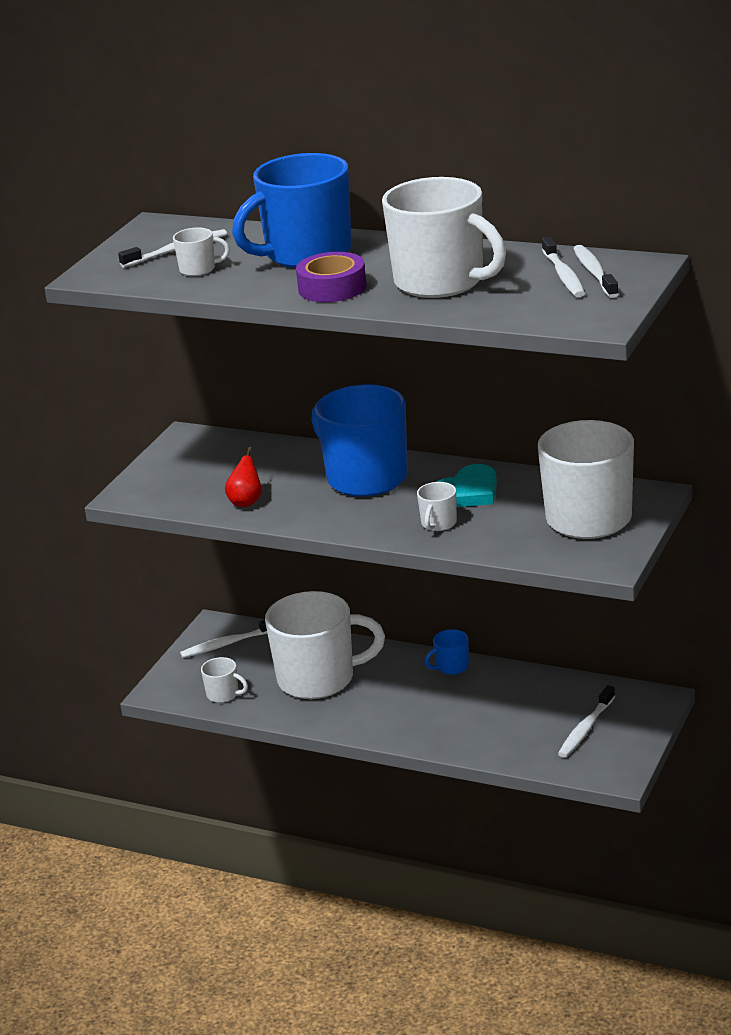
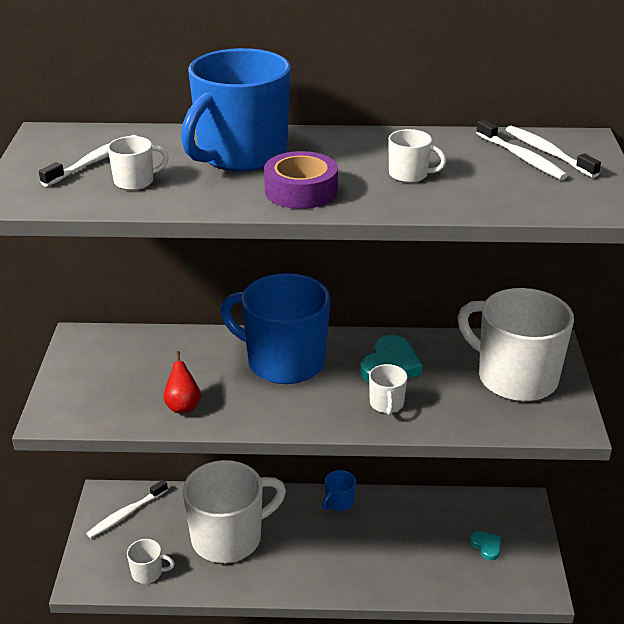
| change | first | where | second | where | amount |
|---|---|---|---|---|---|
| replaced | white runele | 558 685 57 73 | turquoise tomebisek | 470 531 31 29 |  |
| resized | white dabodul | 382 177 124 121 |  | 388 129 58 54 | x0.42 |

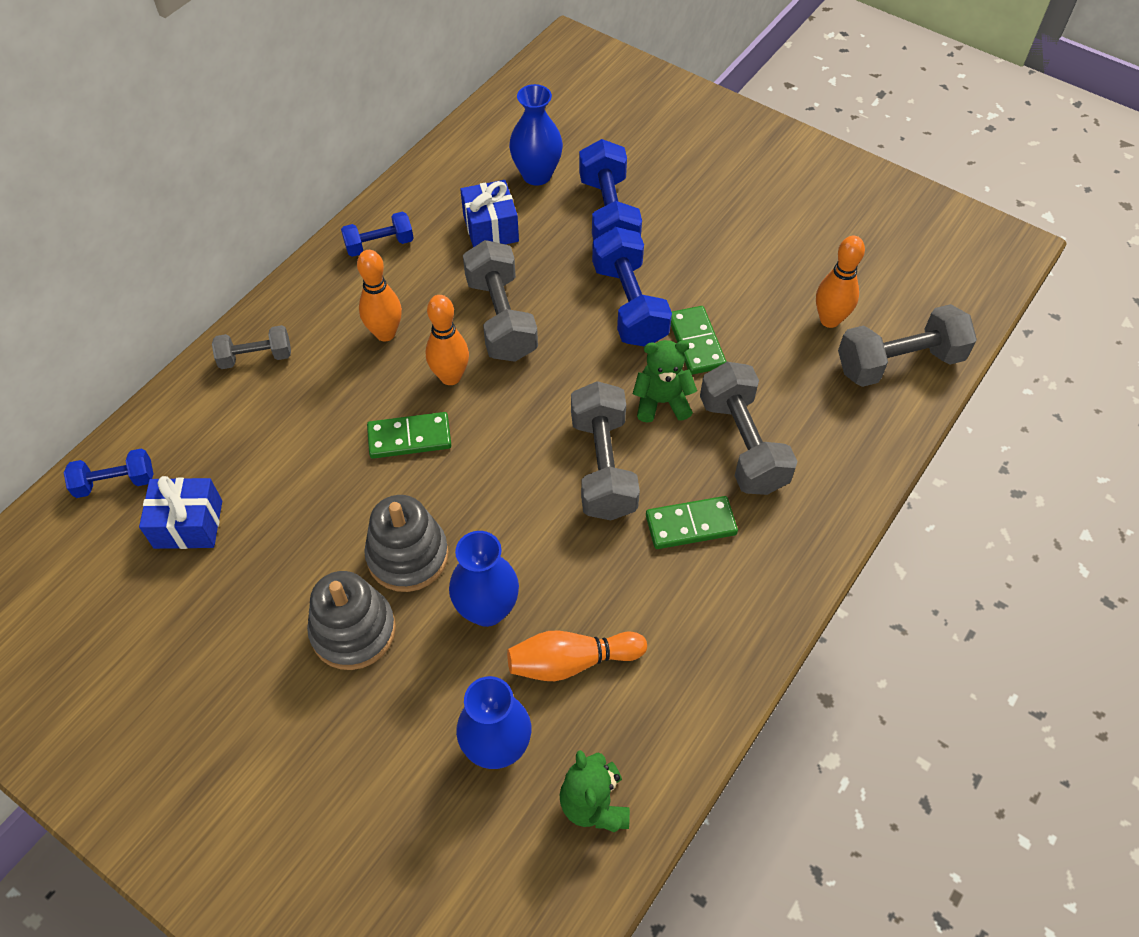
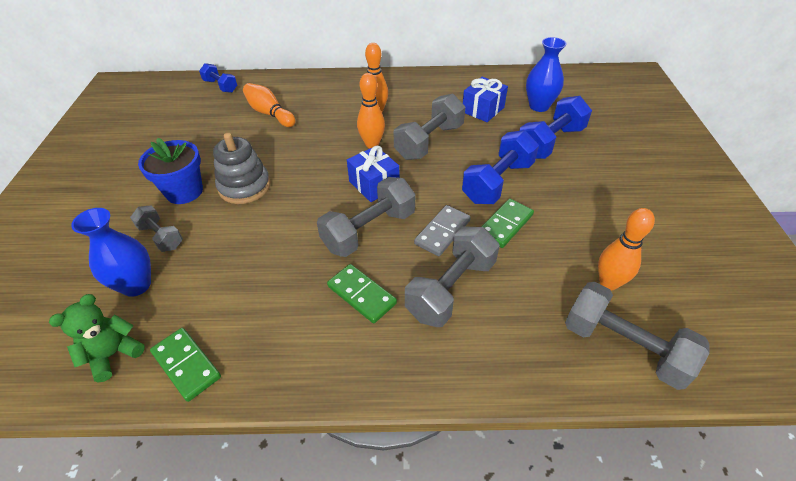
| change | first | where | second | where | amount |
|---|---|---|---|---|---|
| removed | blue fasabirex | 341 212 73 45 |  |  |  |
| removed | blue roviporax | 449 531 70 96 |  |  |  |
| moved | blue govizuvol | 139 476 83 73 |  | 347 146 52 56 |  |
| moved | grey fasabirex | 212 325 79 44 |  | 130 206 53 46 |  |
| moved | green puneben | 367 412 84 47 |  | 150 328 71 74 |  |
| moved | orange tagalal | 507 631 140 50 |  | 243 83 52 44 |  |
| replaced | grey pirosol | 307 571 89 99 | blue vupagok | 138 138 65 66 |  |
| replaced | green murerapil | 633 340 64 83 | grey puneben | 414 205 57 51 |  |

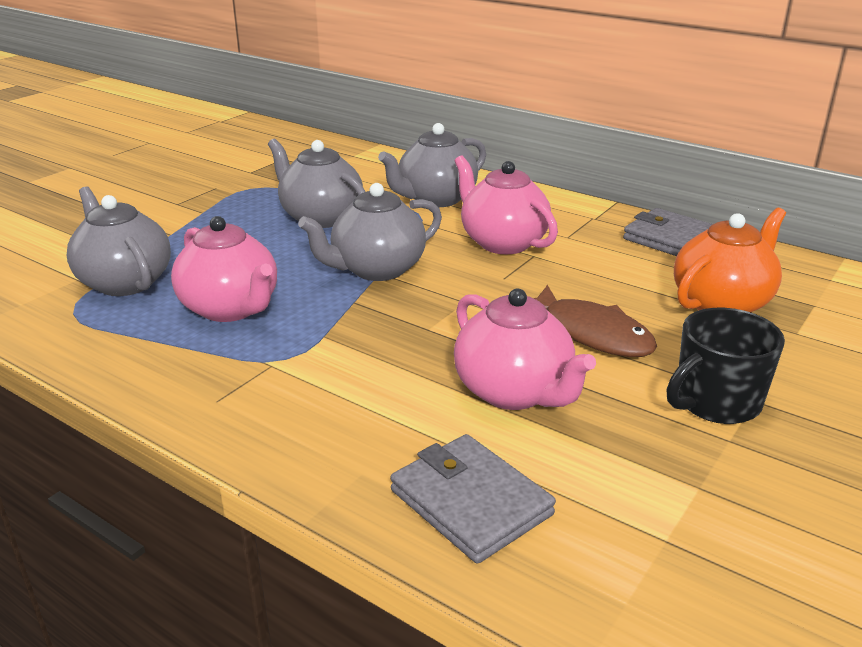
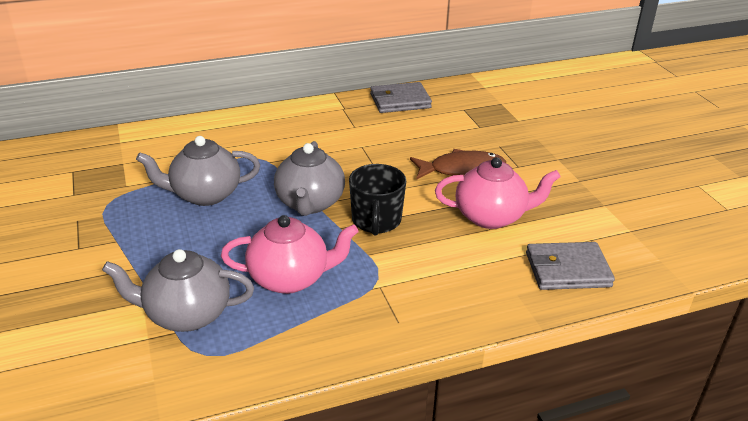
| change | first | where | second | where | amount |
|---|---|---|---|---|---|
| removed | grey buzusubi | 378 123 108 84 |  |  |  |
| removed | pink buzusubi | 455 155 103 99 |  |  |  |
| removed | orange buzusubi | 674 207 112 105 |  |  |  |
| moved | black dabodul | 666 308 119 116 |  | 349 164 57 71 |  |

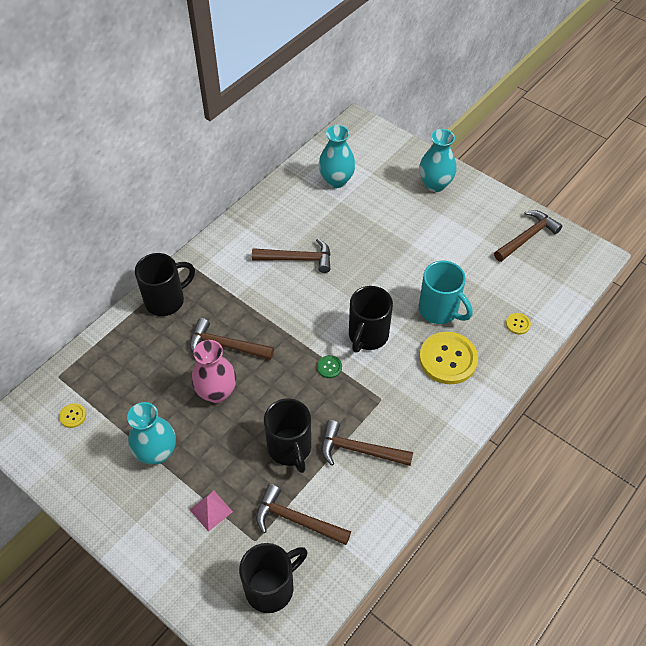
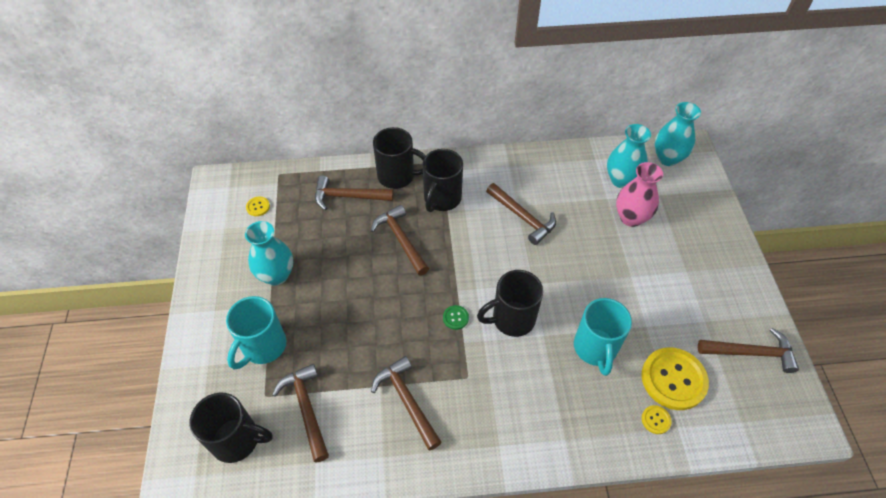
| change | first | where | second | where | amount |
|---|---|---|---|---|---|
| added |  |  | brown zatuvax | 315 176 79 34 |  |
| moved | pink roviporax | 192 340 44 63 |  | 616 162 47 65 |  |
| moved | black dabodul | 264 398 47 75 |  | 422 149 41 63 |  |
| moved | turquoise roviporax | 419 129 38 63 |  | 655 102 46 64 |  |
| moved | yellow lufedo | 419 332 59 52 |  | 641 347 68 63 |  |
| replaced | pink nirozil | 190 491 43 41 | turquoise dabodul | 226 296 60 74 |  |

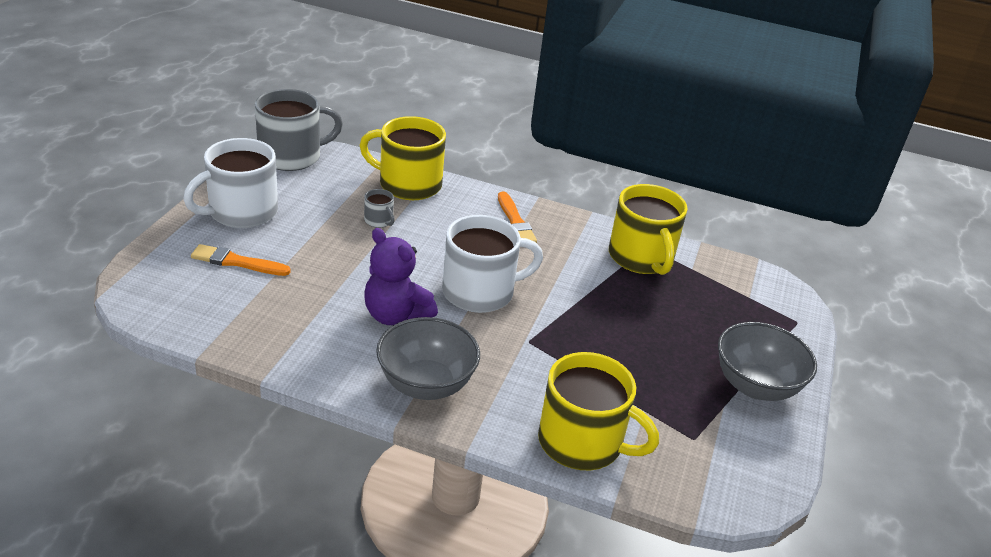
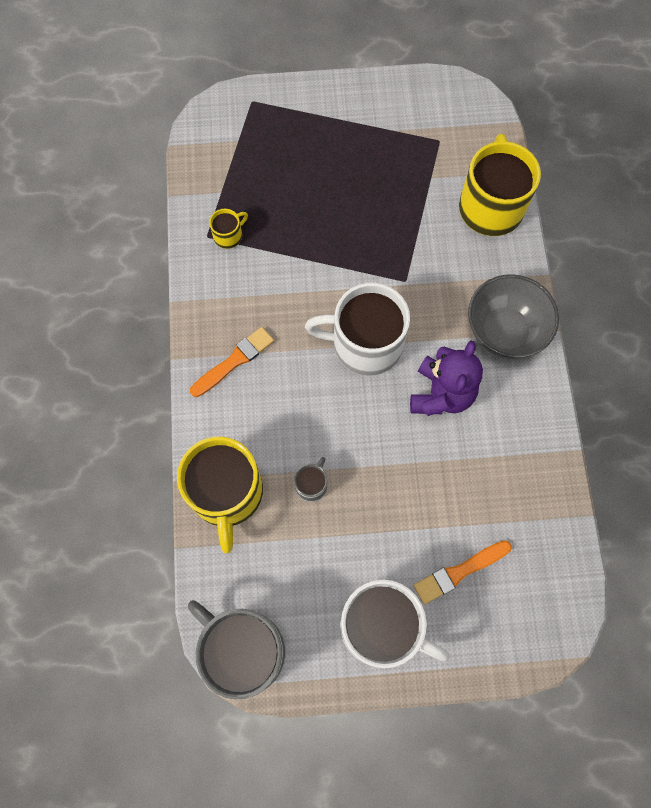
| change | first | where | second | where | amount |
|---|---|---|---|---|---|
| removed | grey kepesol | 718 322 99 79 |  |  |  |
| turned | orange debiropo | 191 244 100 32 |  | 414 540 98 64 | 75 degrees clockwise |
| turned | white dabodul | 442 215 101 98 |  | 305 283 105 93 | 45 degrees counterclockwise |
| resized | yellow dabodul | 609 184 79 91 |  | 209 209 39 40 | x0.44 |

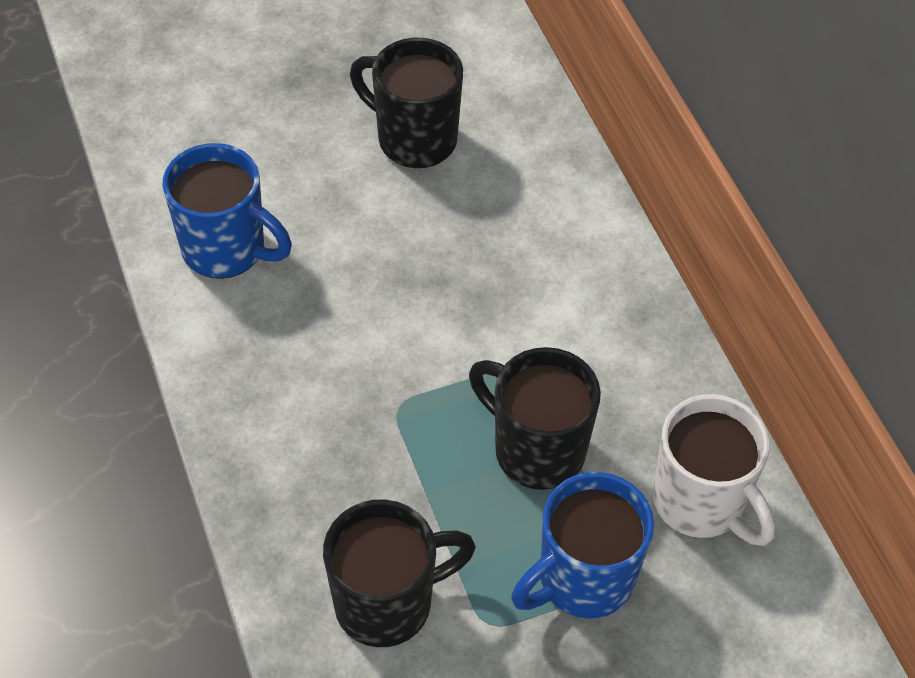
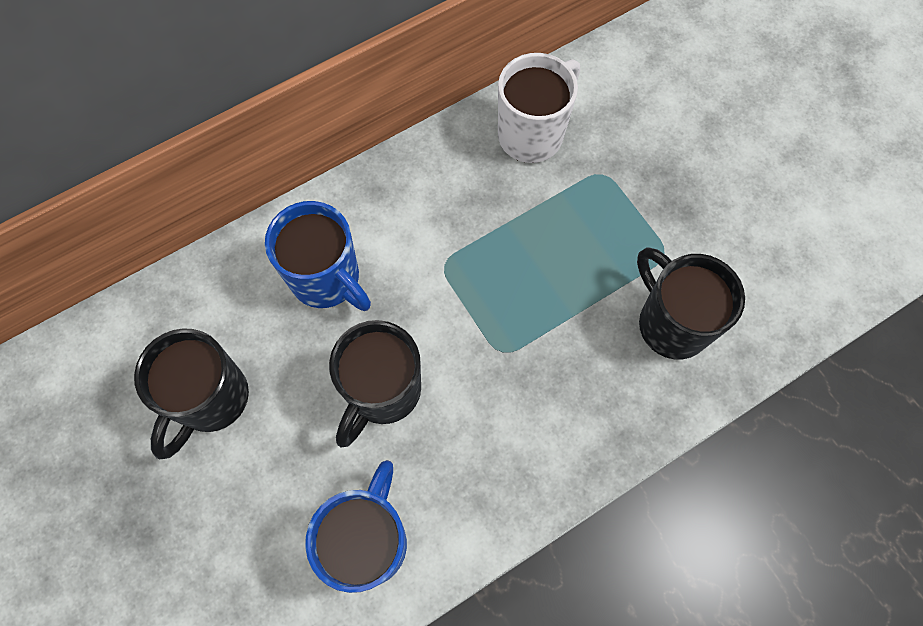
| change | first | where | second | where | amount |
|---|---|---|---|---|---|
| moved | black dabodul | 469 347 132 143 |  | 329 320 92 127 |  |
| moved | blue dabodul | 512 472 142 147 |  | 265 201 106 110 |  |

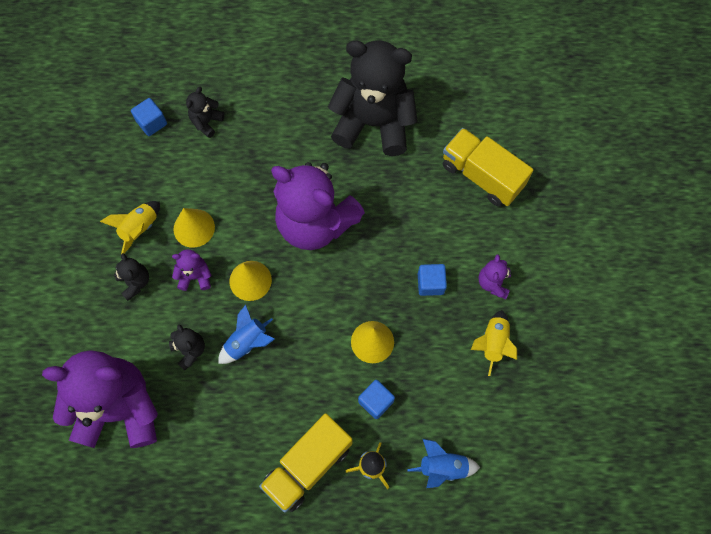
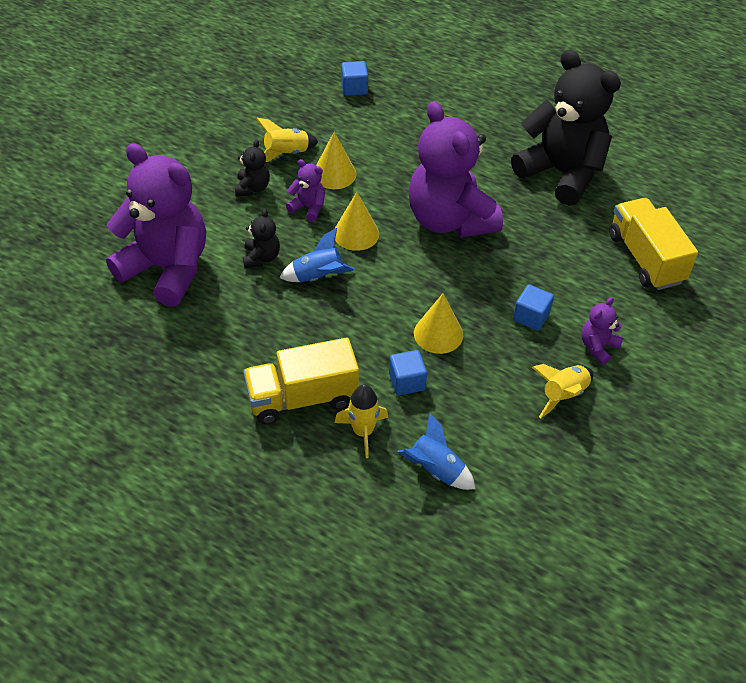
| change | first | where | second | where | amount |
|---|---|---|---|---|---|
| removed | black murerapil | 186 87 39 51 |  |  |  |

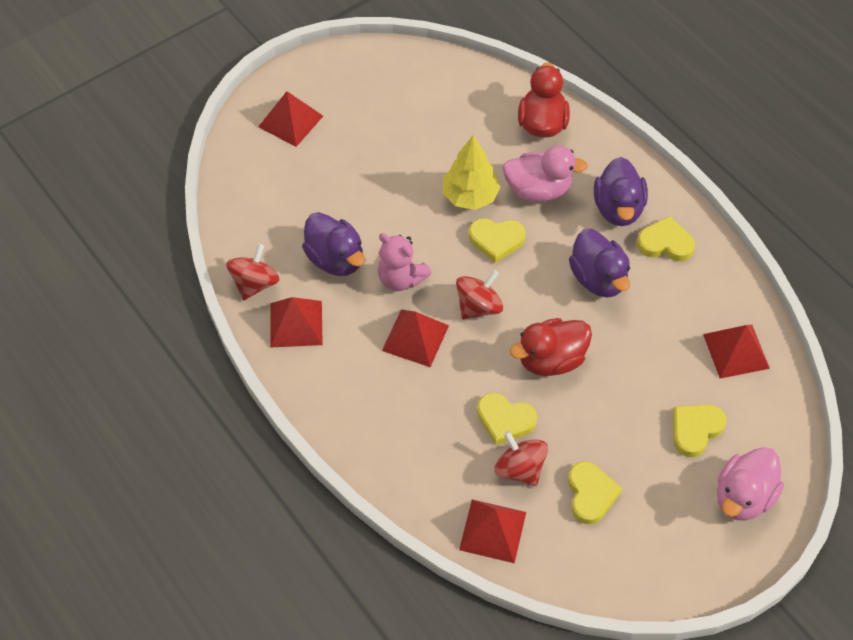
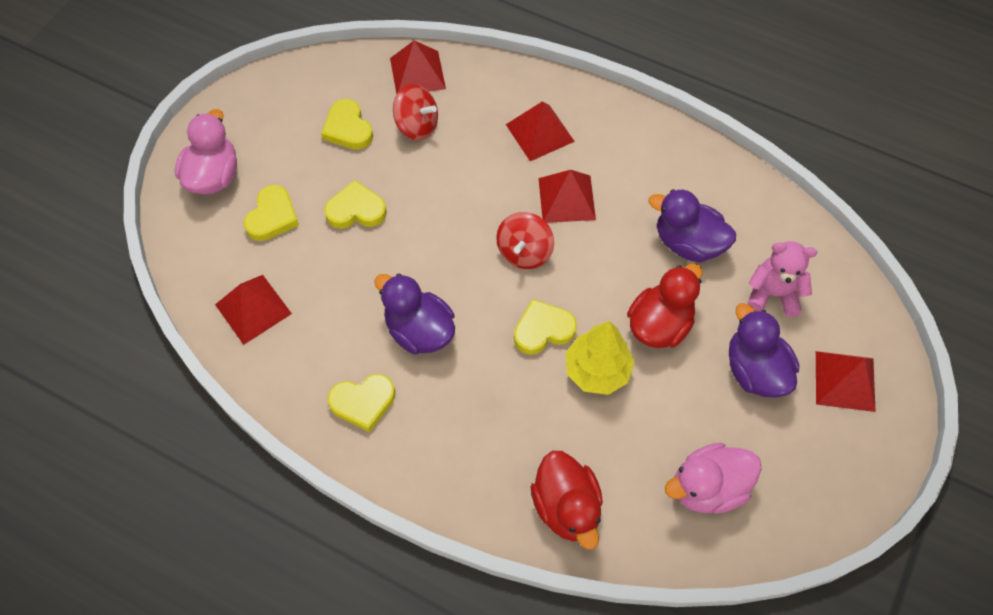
| change | first | where | second | where | amount |
|---|---|---|---|---|---|
| removed | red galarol | 226 244 54 56 |  |  |  |
| moved | red nirozil | 270 297 53 51 |  | 506 102 69 59 |  |
| moved | pink murerapil | 378 233 54 58 |  | 747 241 70 76 |  |
| moved | yellow tomebisek | 477 393 60 52 |  | 324 180 63 49 |  |
| moved | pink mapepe | 503 145 85 57 |  | 665 443 97 71 |  |
| moved | red mapepe | 510 318 82 58 |  | 627 263 75 85 |  |
| moved | purple mapepe | 594 157 54 69 |  | 729 303 70 95 |  |

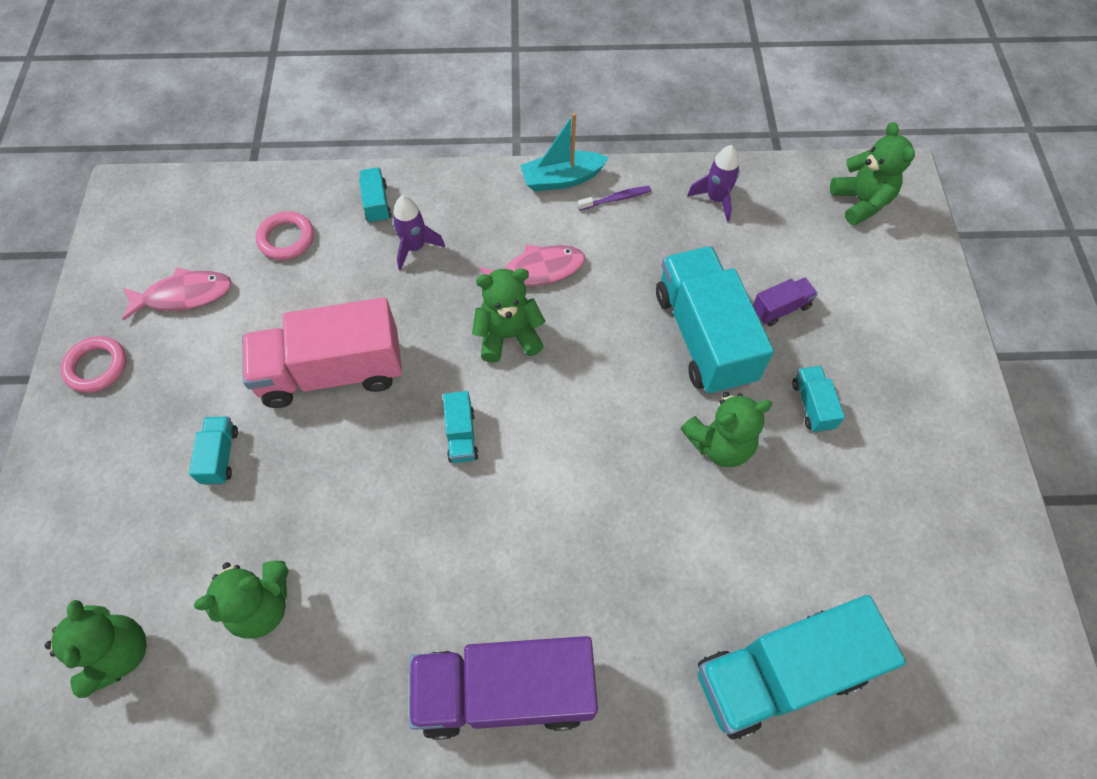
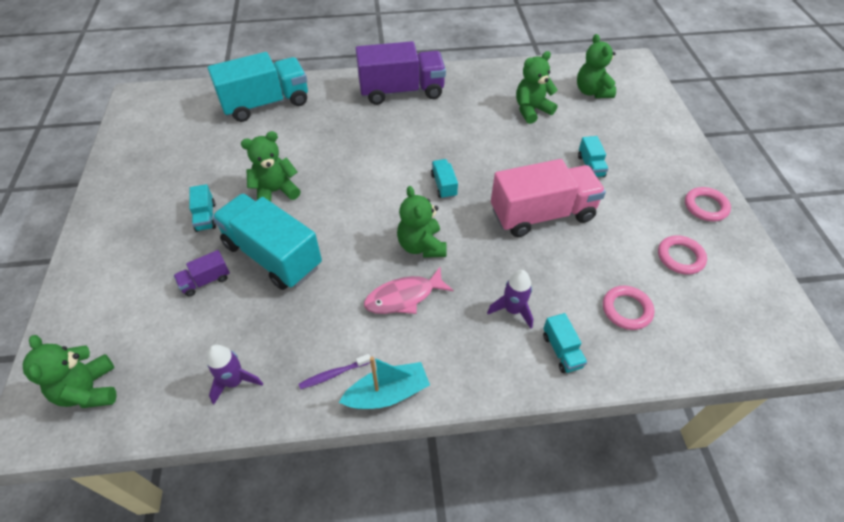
| change | first | where | second | where | amount |
|---|---|---|---|---|---|
| replaced | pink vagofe | 122 268 110 53 | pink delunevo | 658 235 49 40 |  |
| turned | green murerapil | 472 268 74 95 |  | 397 186 50 72 | 90 degrees clockwise |
| turned | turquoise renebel | 656 246 118 149 |  | 212 194 110 96 | 150 degrees clockwise |

